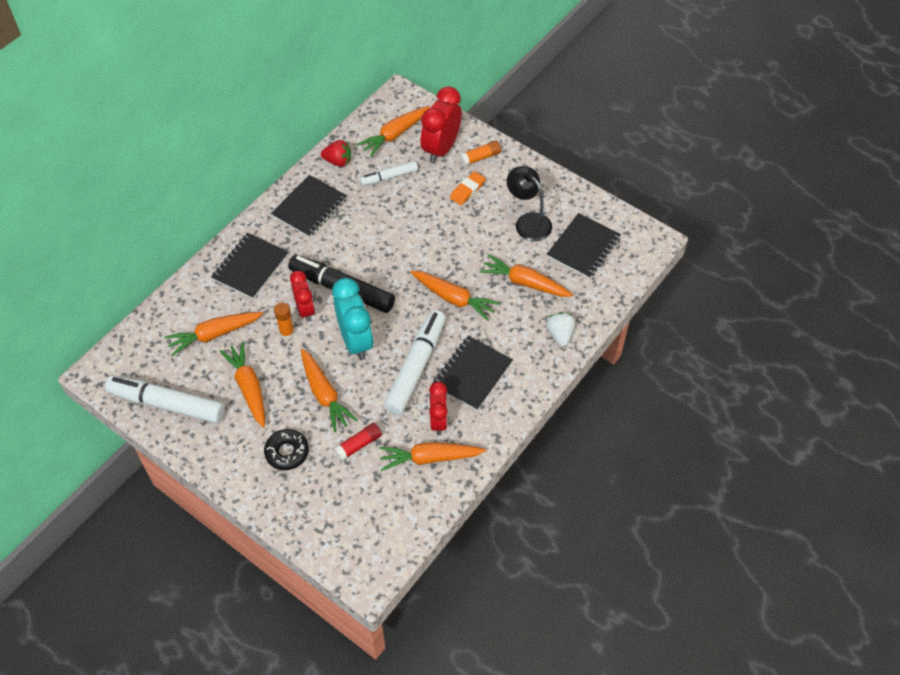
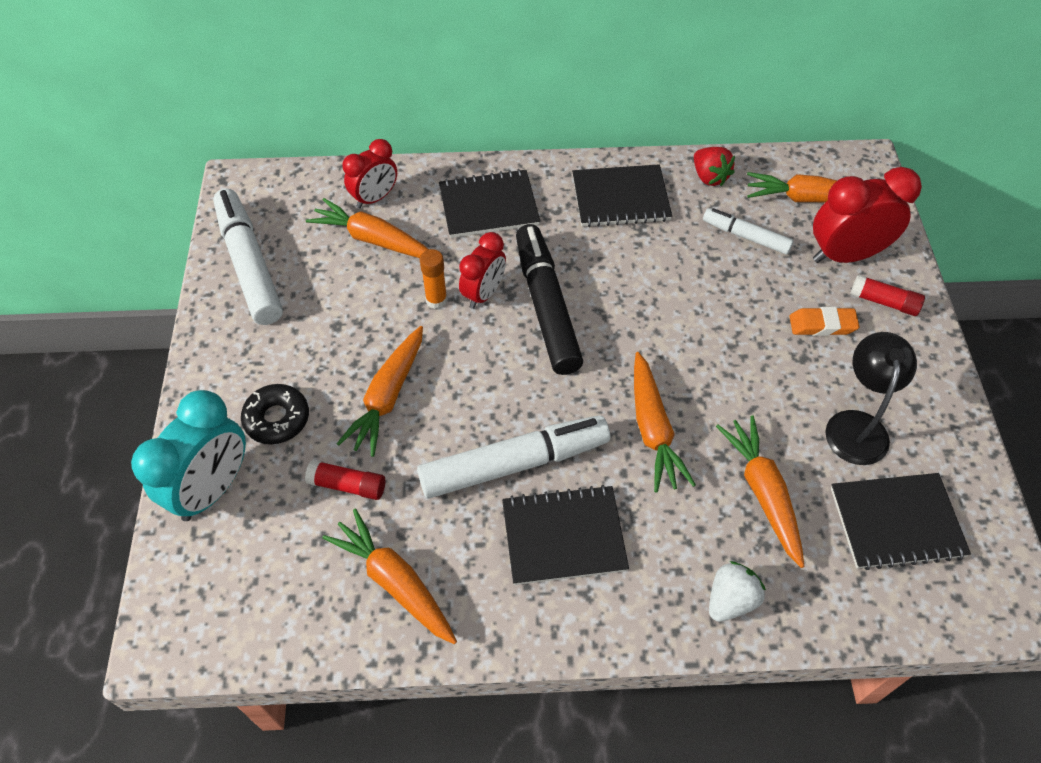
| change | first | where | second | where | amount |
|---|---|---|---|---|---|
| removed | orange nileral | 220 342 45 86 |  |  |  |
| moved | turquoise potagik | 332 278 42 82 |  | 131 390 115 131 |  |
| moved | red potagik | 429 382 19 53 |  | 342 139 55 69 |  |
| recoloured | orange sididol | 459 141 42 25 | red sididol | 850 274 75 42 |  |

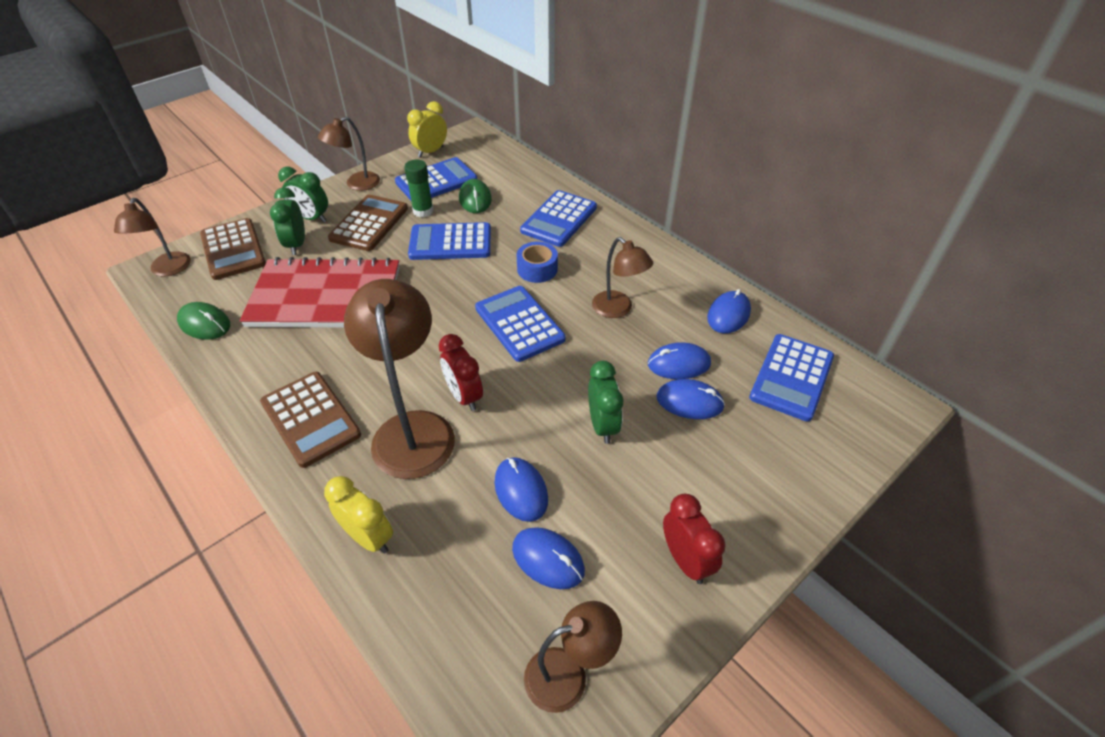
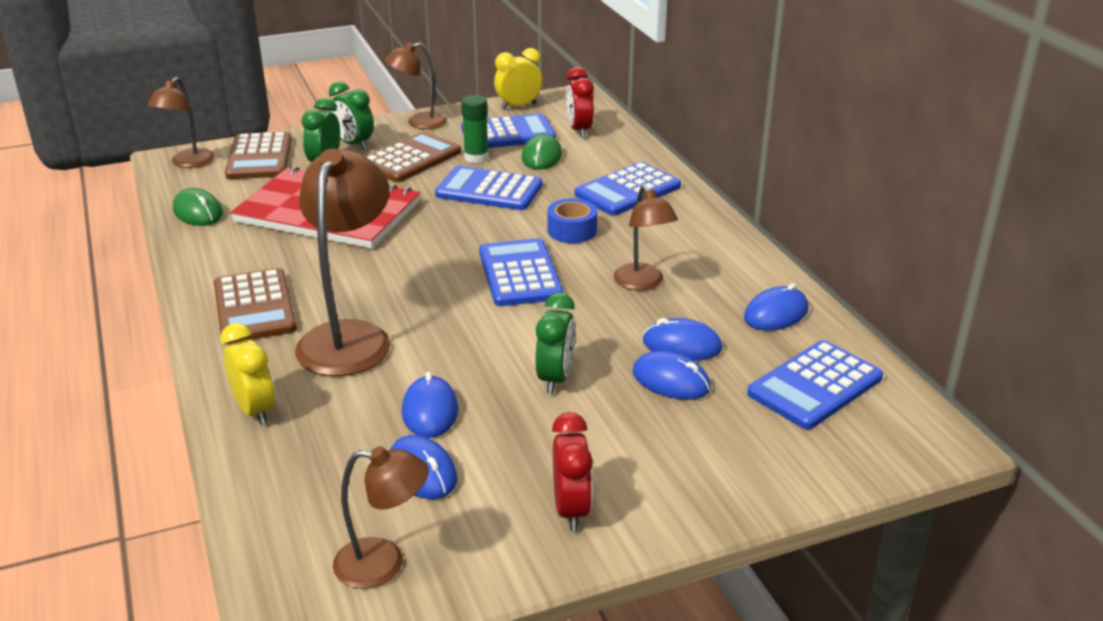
| change | first | where | second | where | amount |
|---|---|---|---|---|---|
| moved | red potagik | 439 334 44 77 |  | 566 67 28 71 |  |

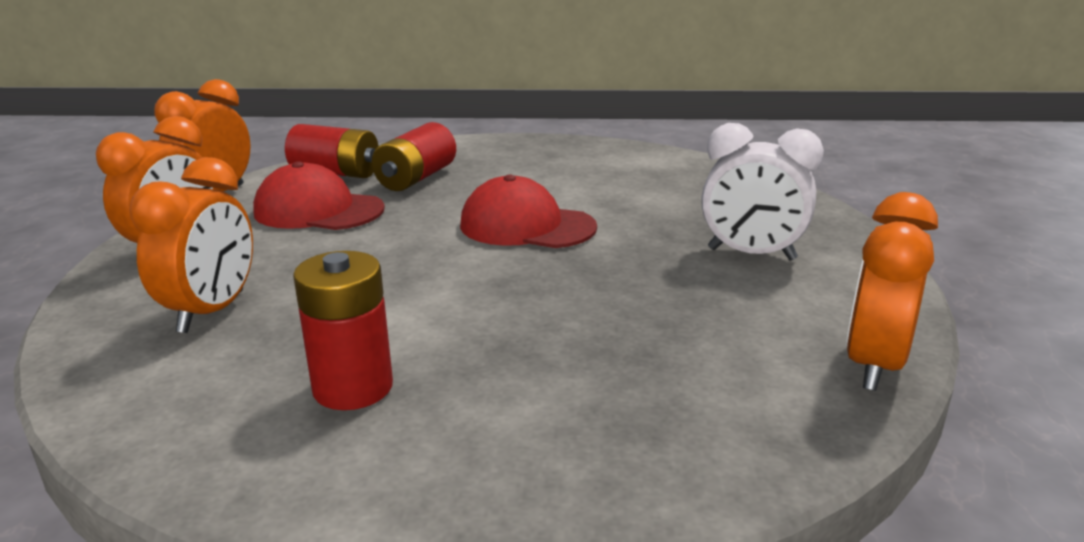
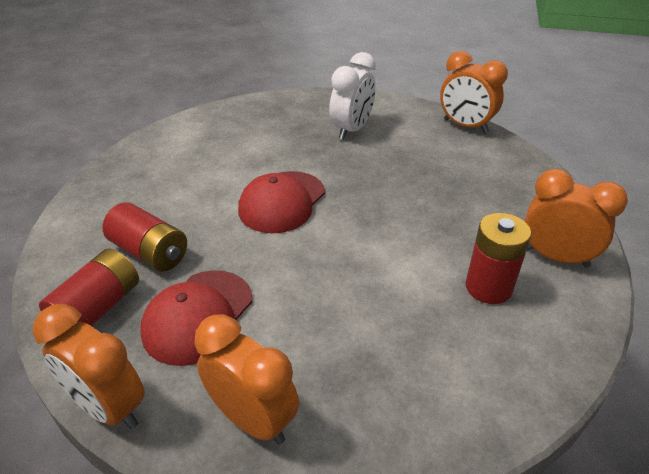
| change | first | where | second | where | amount |
|---|---|---|---|---|---|
| moved | orange potagik | 130 157 123 176 |  | 525 169 103 99 |  |

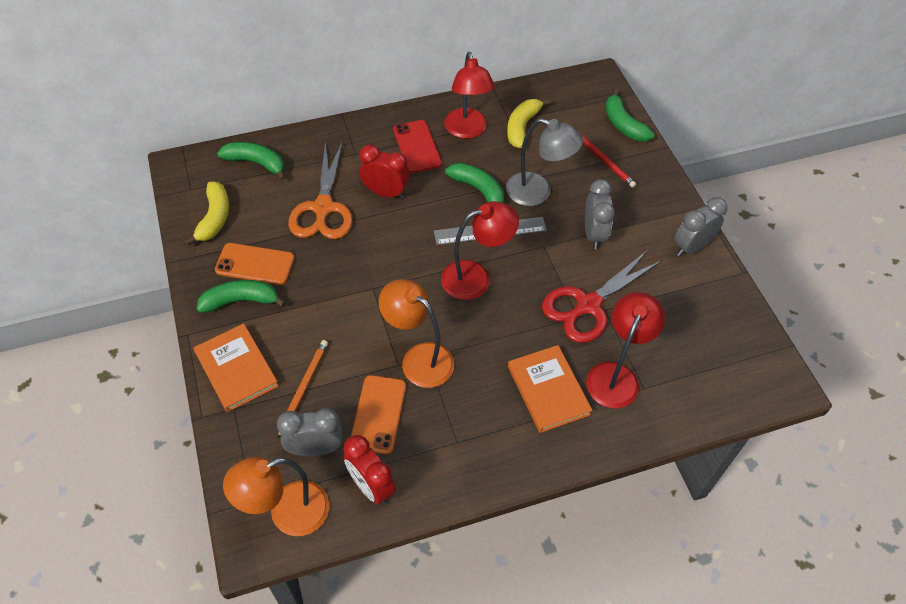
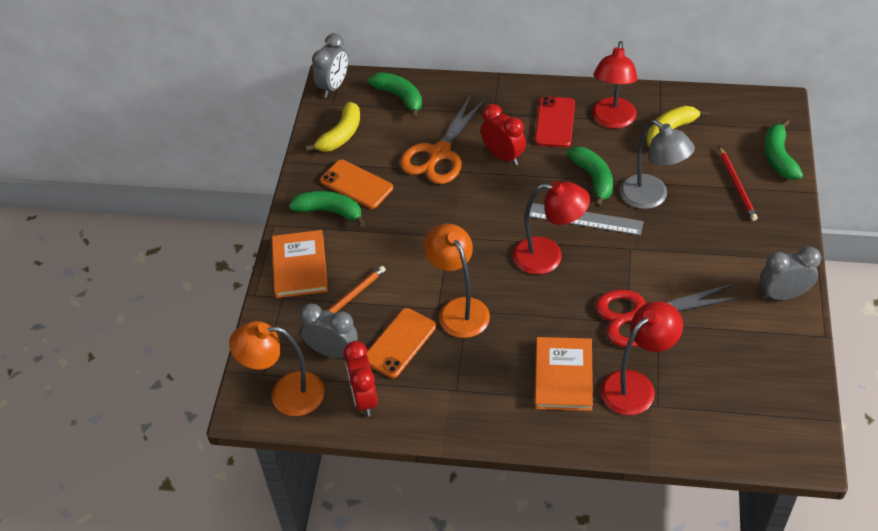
| change | first | where | second | where | amount |
|---|---|---|---|---|---|
| moved | grey potagik | 585 179 30 70 |  | 312 33 36 65 |  |

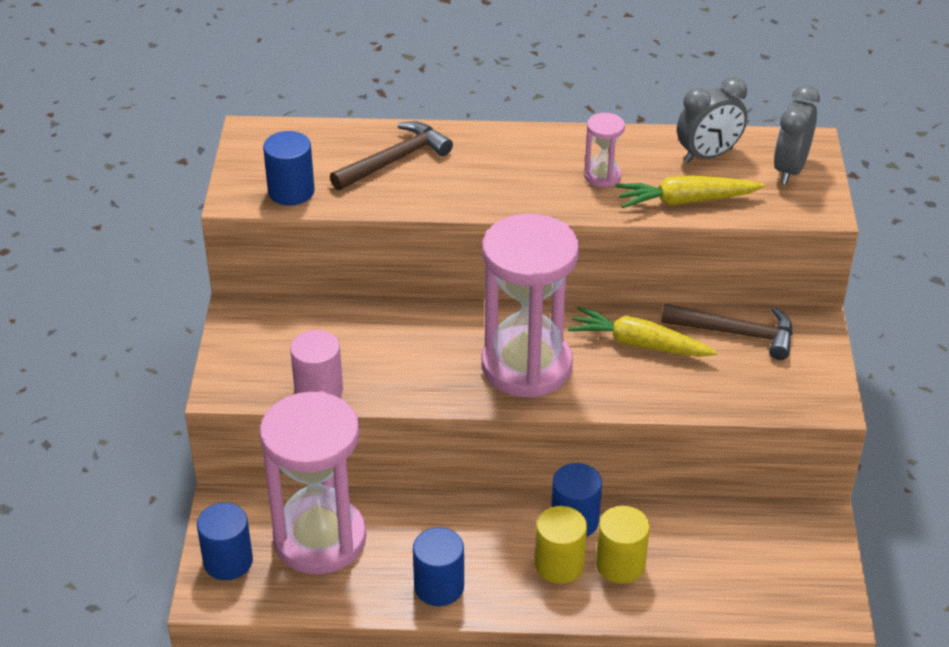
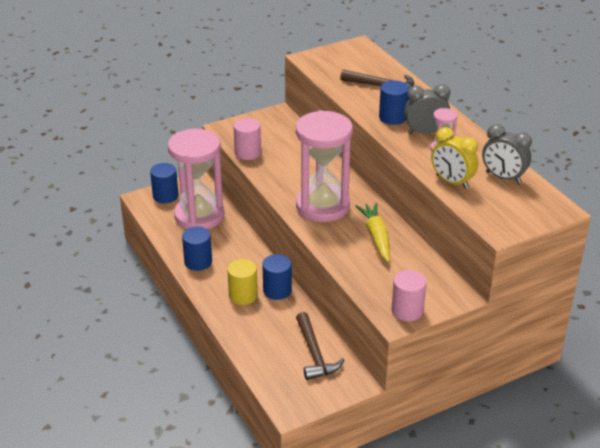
| change | first | where | second | where | amount |
|---|---|---|---|---|---|
| removed | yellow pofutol | 596 506 54 78 |  |  |  |
| added |  |  | pink pofutol | 391 270 36 51 |  |
| moved | blue pofutol | 263 131 52 75 |  | 379 80 30 45 |  |
| moved | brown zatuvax | 661 304 132 56 |  | 296 312 48 68 |  |
| moved | grey potagik | 774 85 46 99 |  | 404 84 46 50 |  |
| replaced | yellow nileral | 615 175 150 33 | yellow potagik | 431 127 47 62 |  |

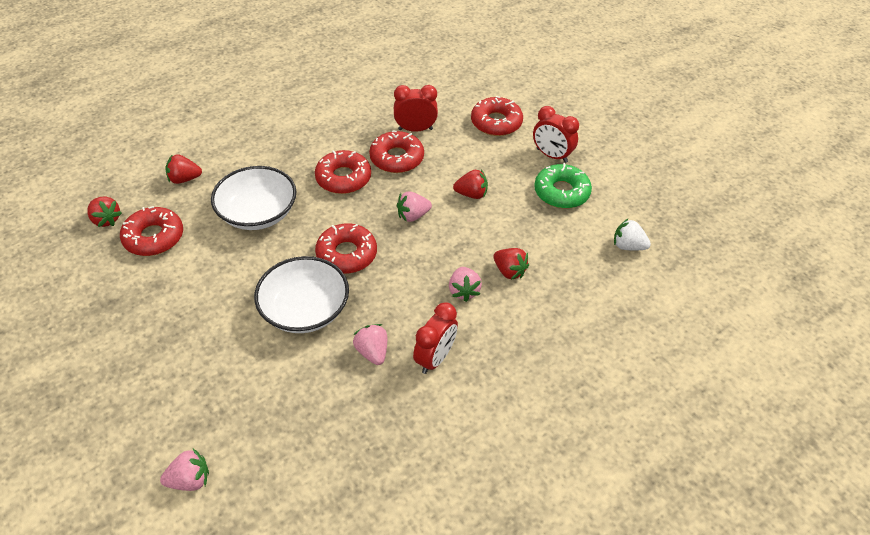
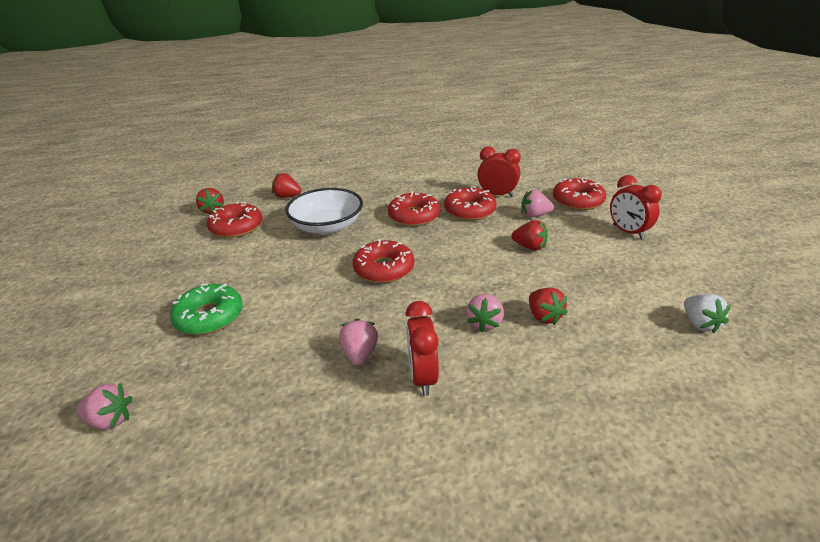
| change | first | where | second | where | amount |
|---|---|---|---|---|---|
| removed | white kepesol | 254 256 95 77 |  |  |  |
| moved | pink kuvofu | 397 191 35 31 |  | 521 190 33 27 |  |
| moved | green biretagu | 534 163 58 45 |  | 170 283 73 52 |  |
| turned | red potagik | 413 302 45 72 |  | 405 301 34 95 | 120 degrees clockwise |
| turned | white kuvofu | 614 218 37 33 |  | 684 294 47 39 | 150 degrees counterclockwise |

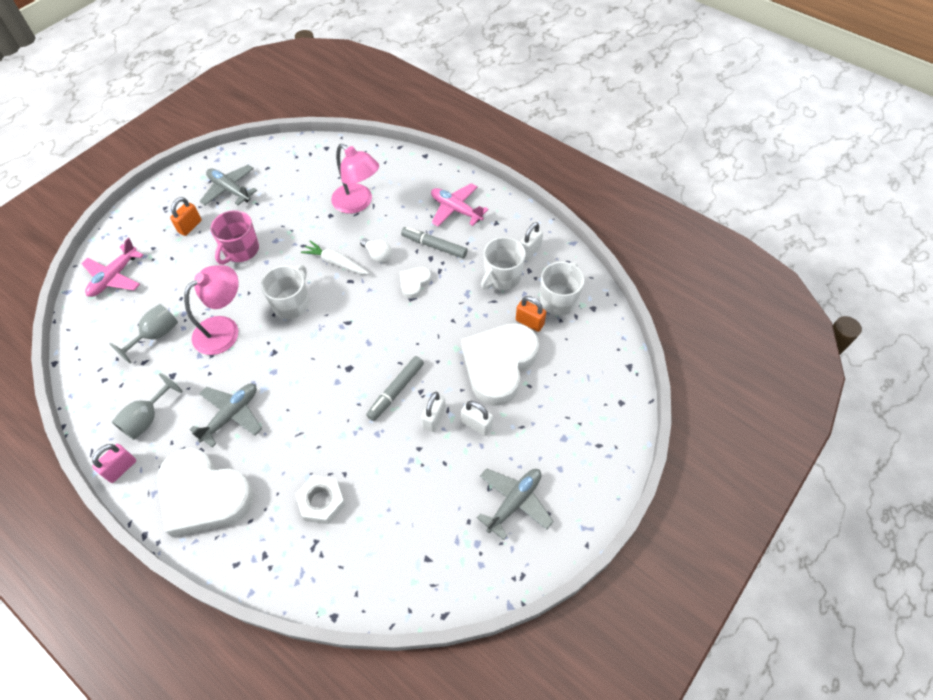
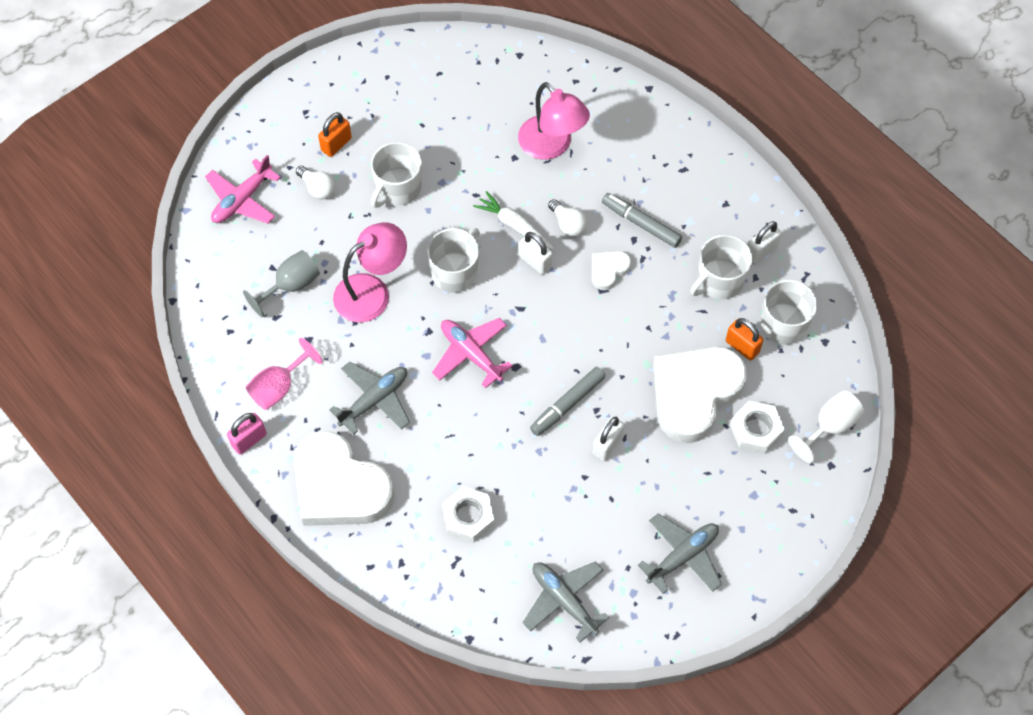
| change | first | where | second | where | amount |
|---|---|---|---|---|---|
| added |  |  | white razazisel | 296 166 39 34 |  |
| added |  |  | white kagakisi | 730 401 55 53 |  |
| added |  |  | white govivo | 788 390 76 73 |  |
| moved | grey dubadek | 200 165 57 40 |  | 522 561 87 81 |  |
| moved | pink dubadek | 431 183 57 44 |  | 432 318 81 70 |  |
| moved | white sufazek | 461 401 32 35 |  | 519 232 33 43 |  |
| recoloured | grey govivo | 112 373 71 67 | pink govivo | 246 338 77 72 |  |
| recoloured | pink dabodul | 210 210 49 55 | white dabodul | 371 142 51 66 |  |

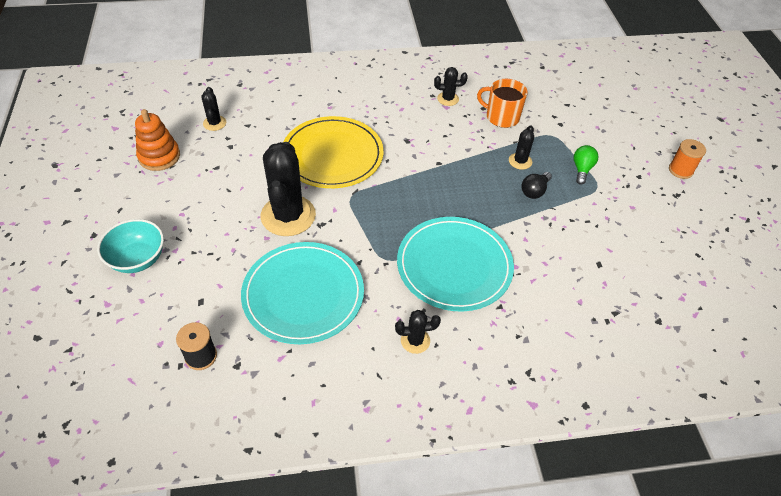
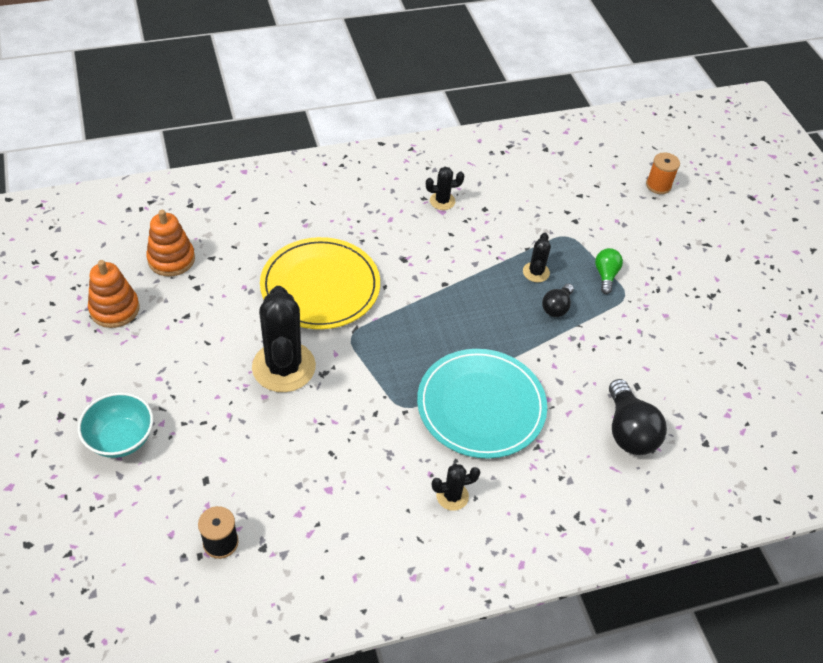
| change | first | where | second | where | amount |
|---|---|---|---|---|---|
| removed | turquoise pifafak | 241 242 123 102 |  |  |  |
| removed | orange dabodul | 477 79 50 49 |  |  |  |
| added |  |  | black razazisel | 609 379 58 76 |  |
| moved | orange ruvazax | 669 139 37 40 |  | 646 152 34 42 |  |
| replaced | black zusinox | 201 87 25 44 | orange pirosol | 146 210 49 66 |  |

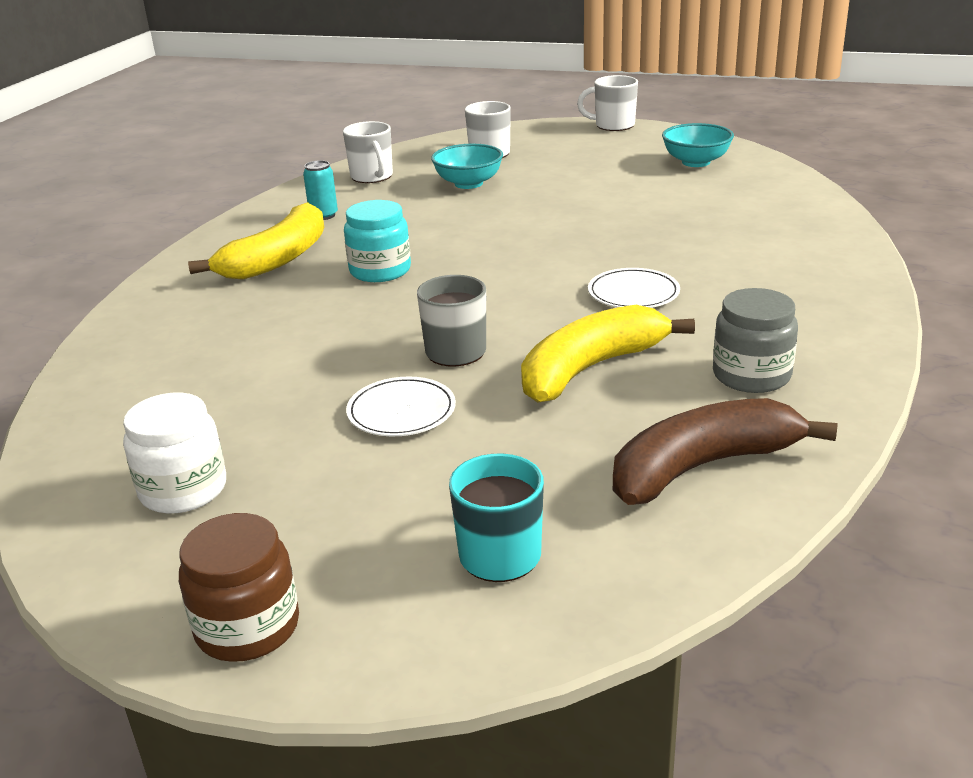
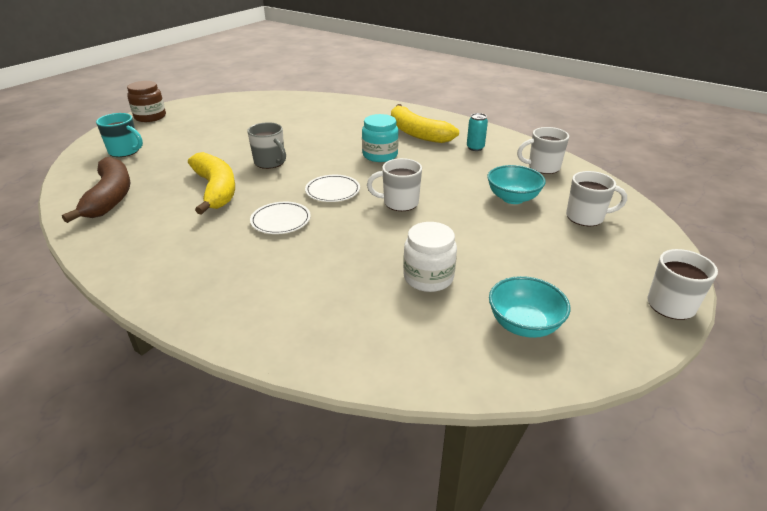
| change | first | where | second | where | amount |
|---|---|---|---|---|---|
| removed | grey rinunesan | 713 288 85 105 |  |  |  |
| added |  |  | white dabodul | 367 158 55 53 |  |
| moved | white rinunesan | 123 393 103 120 |  | 403 222 54 70 |  |
| moved | white pifafak | 346 377 110 59 |  | 305 175 55 27 |  |

